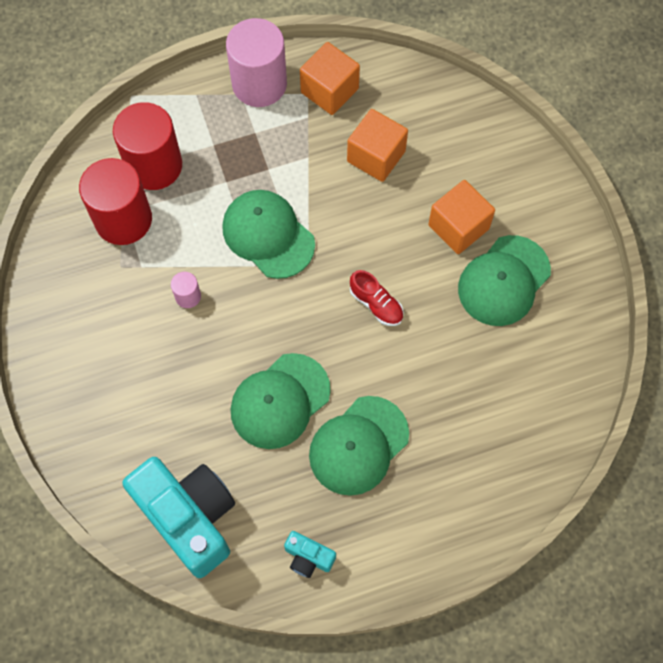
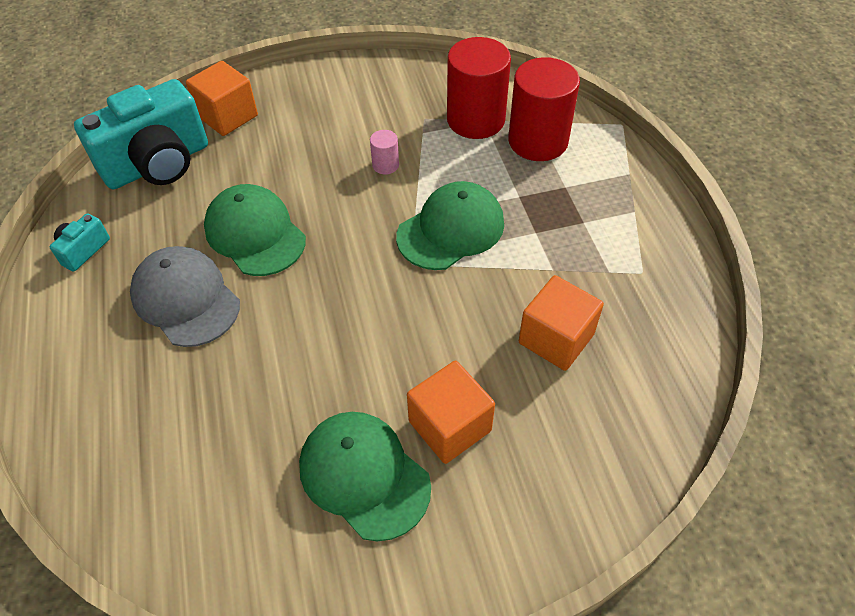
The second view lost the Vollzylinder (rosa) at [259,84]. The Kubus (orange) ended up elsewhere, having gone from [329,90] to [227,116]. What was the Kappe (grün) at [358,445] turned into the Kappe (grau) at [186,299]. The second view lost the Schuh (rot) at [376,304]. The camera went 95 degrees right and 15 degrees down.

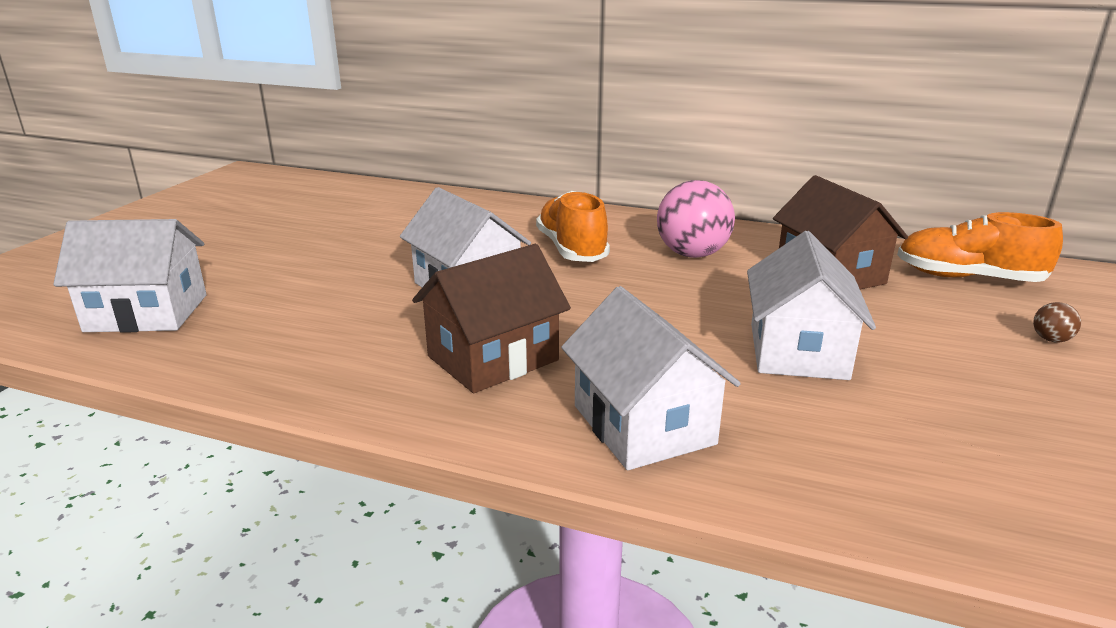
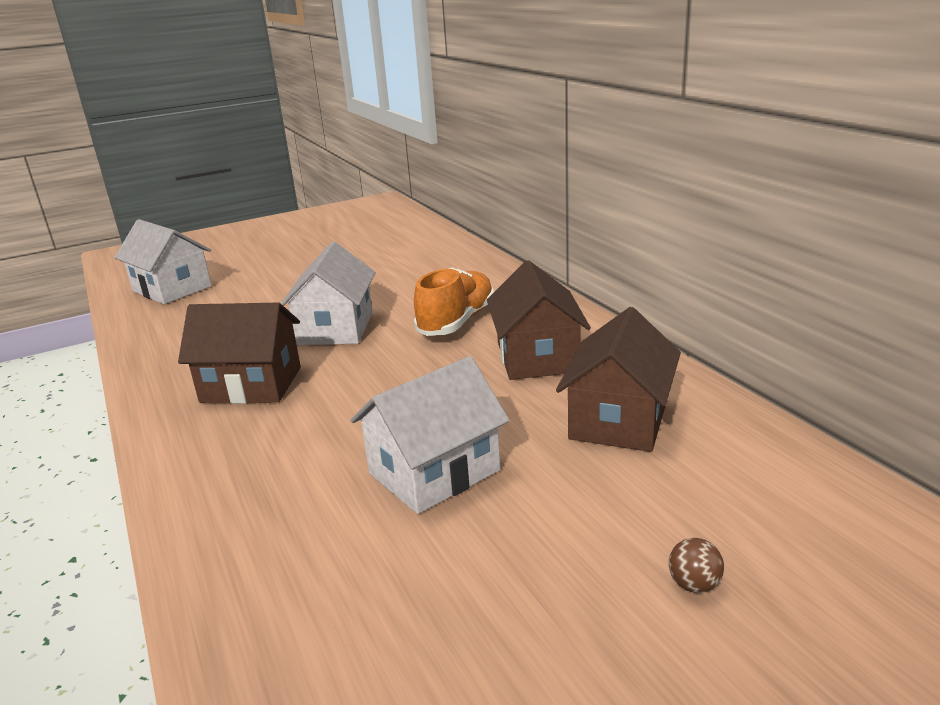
The second view lost the Haus (weiß) at [643,424]. Where the Ball (rosa) stood at [692,254], the Haus (braun) came to stand at [537,357]. The second view lost the Schuh (orange) at [968,278]. The camera went 45 degrees right and 0 degrees up.

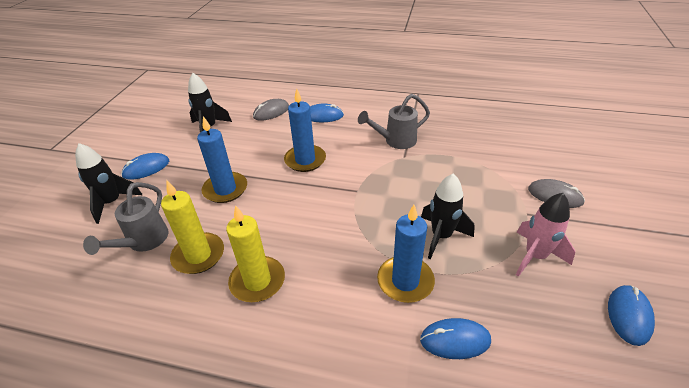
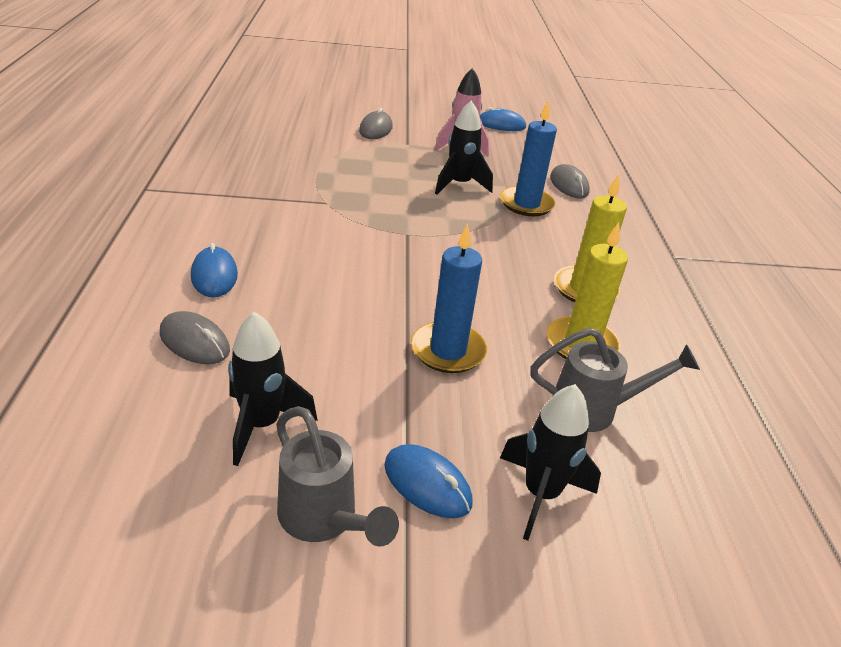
The second view lost the Kerze (blau) at [305,160]. The Gießkanne (grau) ended up elsewhere, having gone from [395,141] to [324,520]. What was the Computermaus (blau) at [455,340] turned into the Computermaus (grau) at [569,185]. The camera went 110 degrees left and 5 degrees down.

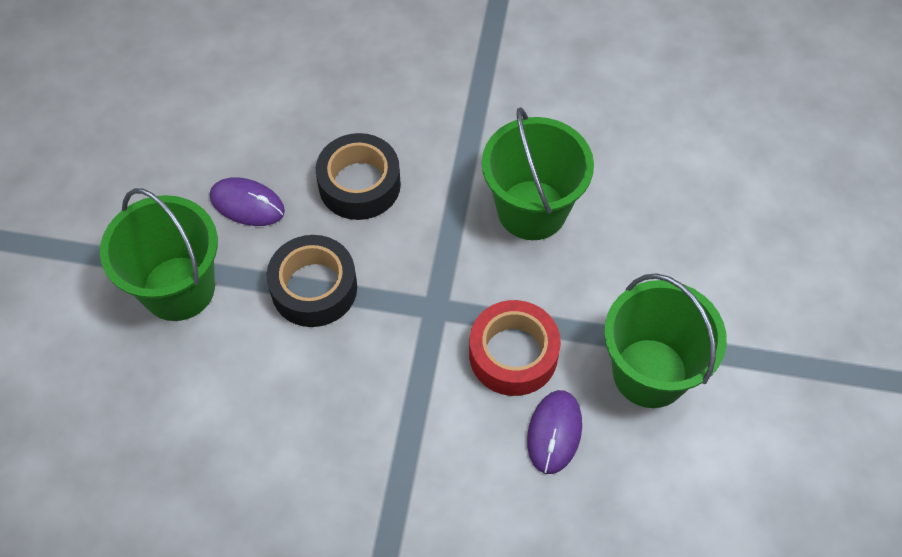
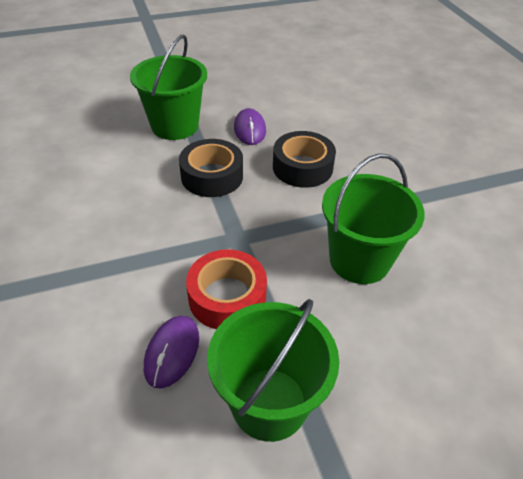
The Computermaus (lila) at [554,432] ended up facing another way, 60 degrees counterclockwise from before. The camera went 60 degrees right and 15 degrees down.

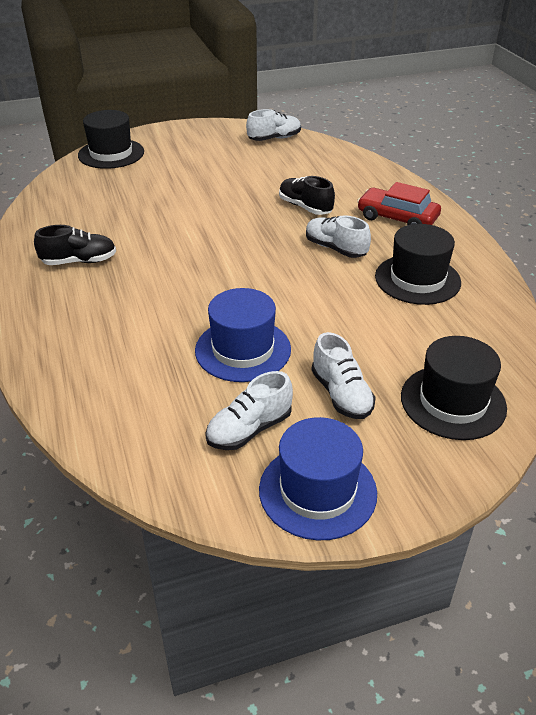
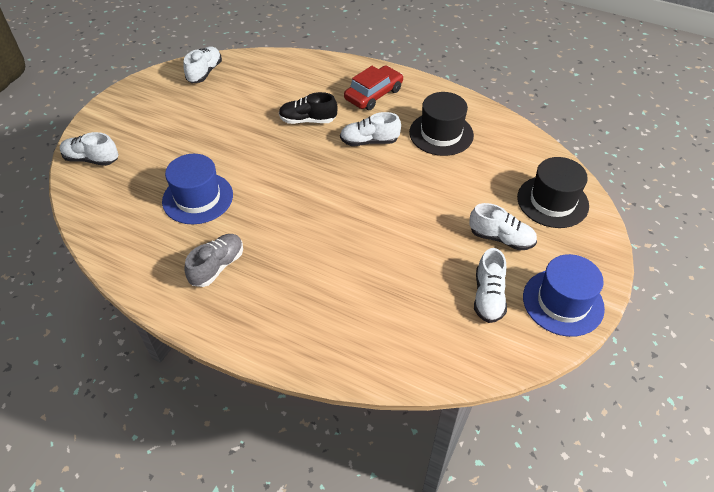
What was the Schuh (schwarz) at [79,261] turned into the Schuh (grau) at [217,266]. Where the Hut (schwarz) stood at [111,154], the Schuh (weiß) came to stand at [91,159]. The Hut (blau) ended up elsewhere, having gone from [243,350] to [197,198]. The Auto (rot) at [397,218] ended up facing another way, 150 degrees clockwise from before. The camera went 45 degrees left and 10 degrees up.

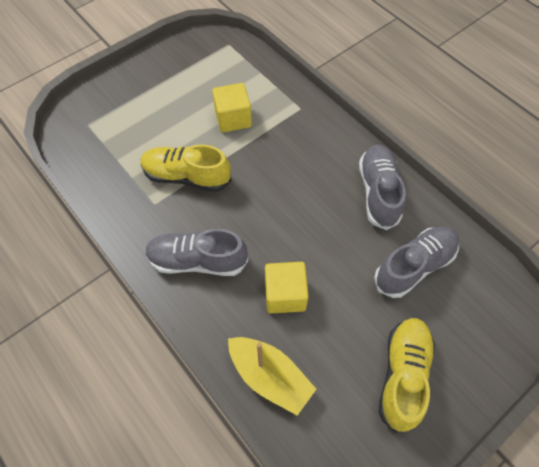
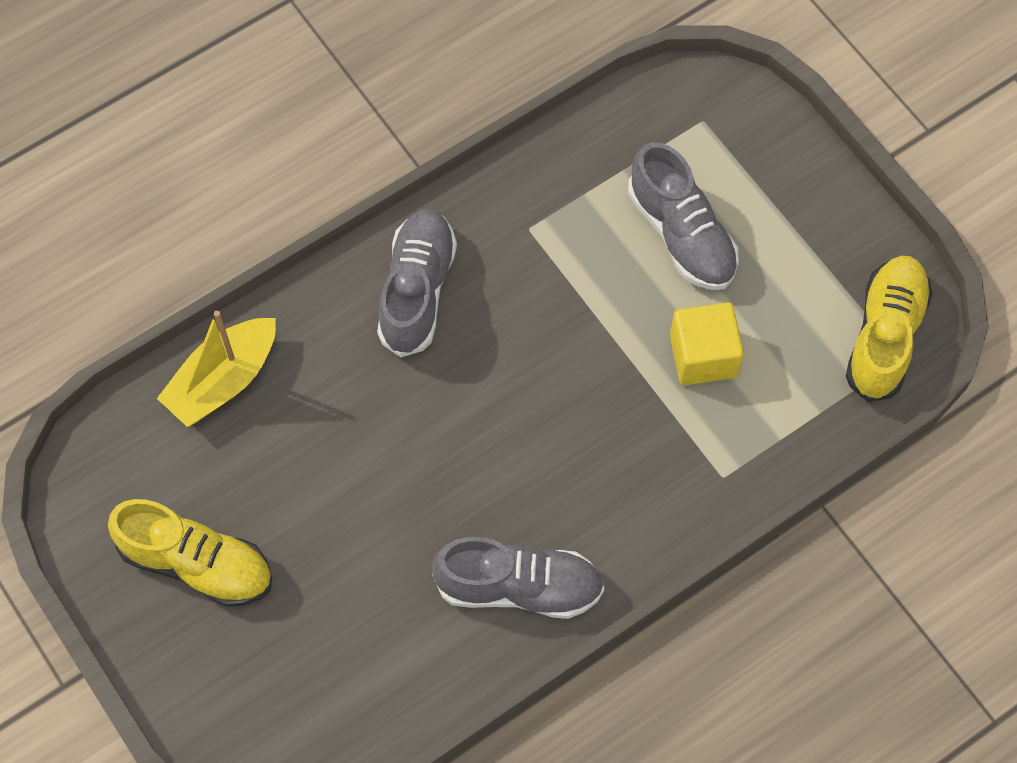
The Schuh (gelb) ended up elsewhere, having gone from [186,177] to [884,336]. The second view lost the Kubus (gelb) at [285,295]. The Schuh (grau) ended up elsewhere, having gone from [414,266] to [681,234]. The camera went 95 degrees right and 5 degrees up.

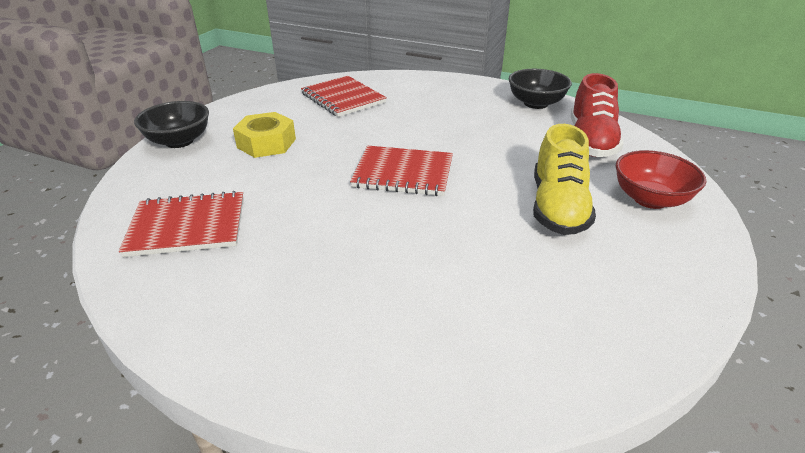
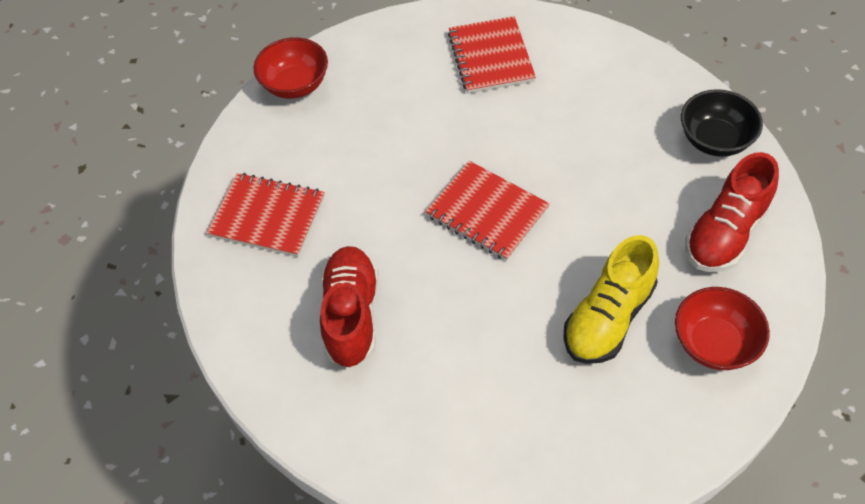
What was the Schüssel (schwarz) at [179,141] turned into the Schüssel (rot) at [295,85]. The second view lost the Sechskantmutter (gelb) at [266,143]. The second view gained the Schuh (rot) at [351,315]. The camera went 30 degrees right and 20 degrees up.

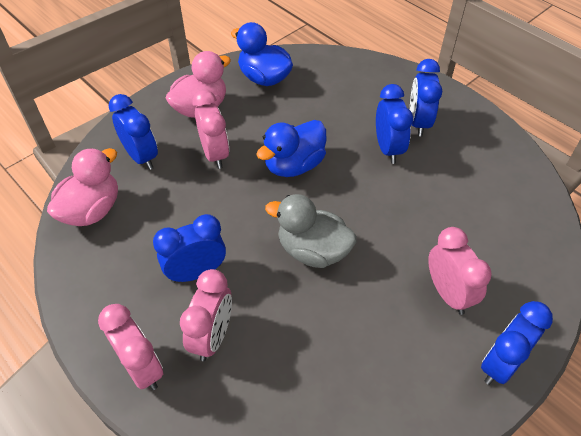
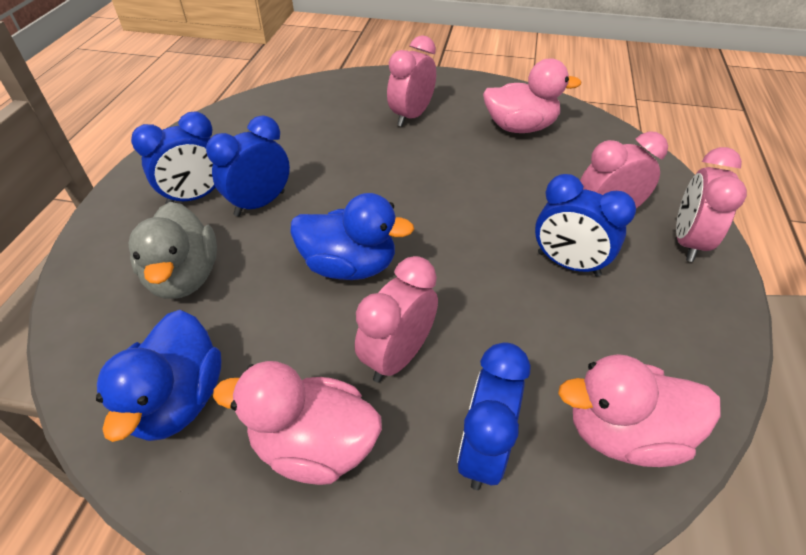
The Ente (grau) ended up elsewhere, having gone from [313,250] to [184,277]. The second view lost the Wecker (blau) at [500,364]. The second view gained the Ente (rosa) at [520,127]. The camera went 125 degrees left and 5 degrees down.

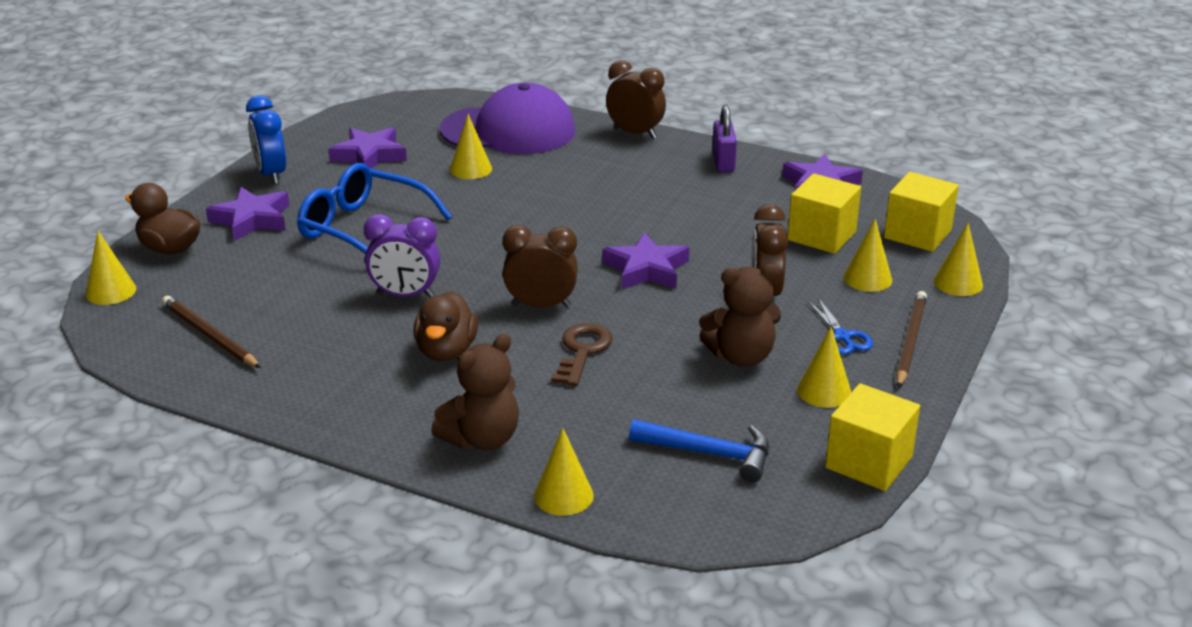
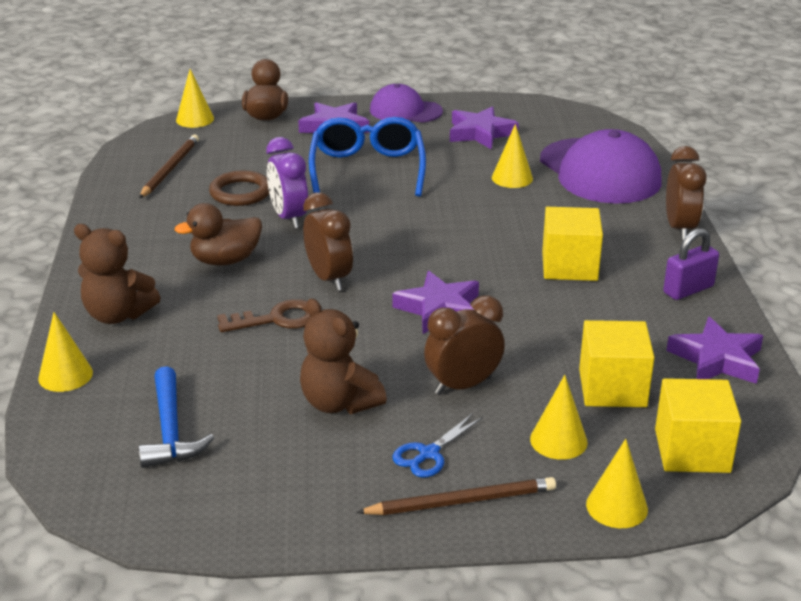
Where the Wecker (blau) stood at [271,174], the Kappe (lila) came to stand at [405,111]. The second view lost the Kegel (gelb) at [824,391]. The Kubus (gelb) ended up elsewhere, having gone from [868,462] to [569,266]. The second view gained the Ring (braun) at [240,193]. The camera went 60 degrees right and 0 degrees up.

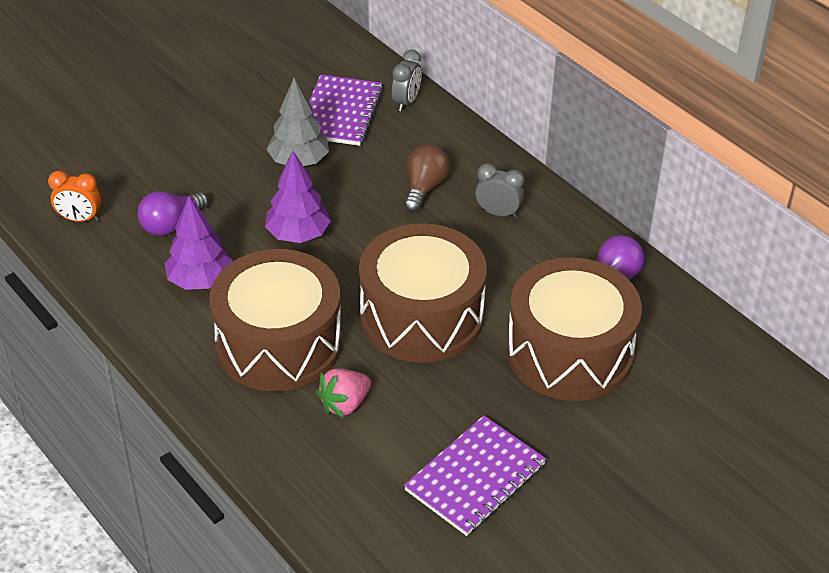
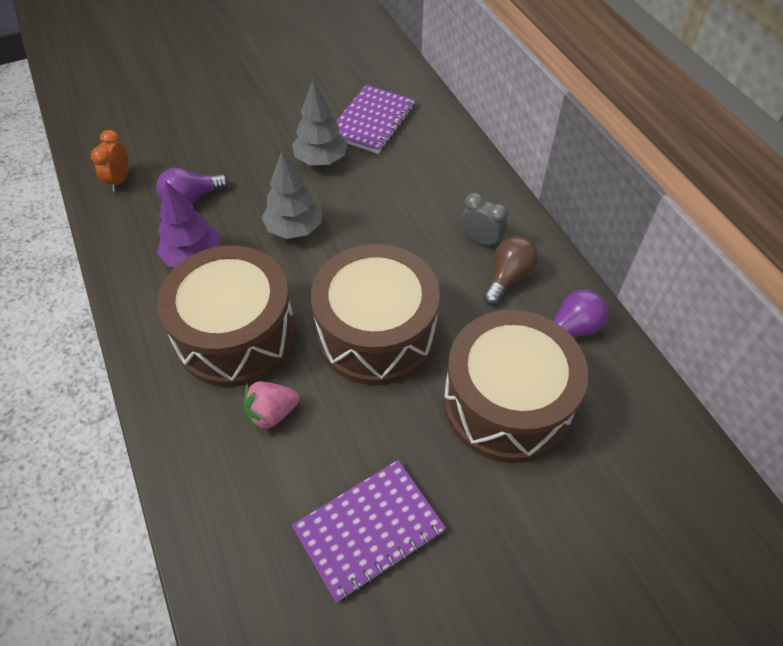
The Wecker (orange) at [79,219] ended up facing another way, 75 degrees clockwise from before. What was the Baum (lila) at [298,235] turned into the Baum (grau) at [294,228]. The second view lost the Wecker (grau) at [406,102]. The Glühbirne (braun) ended up elsewhere, having gone from [424,188] to [508,278]. The camera went 15 degrees right and 10 degrees up.

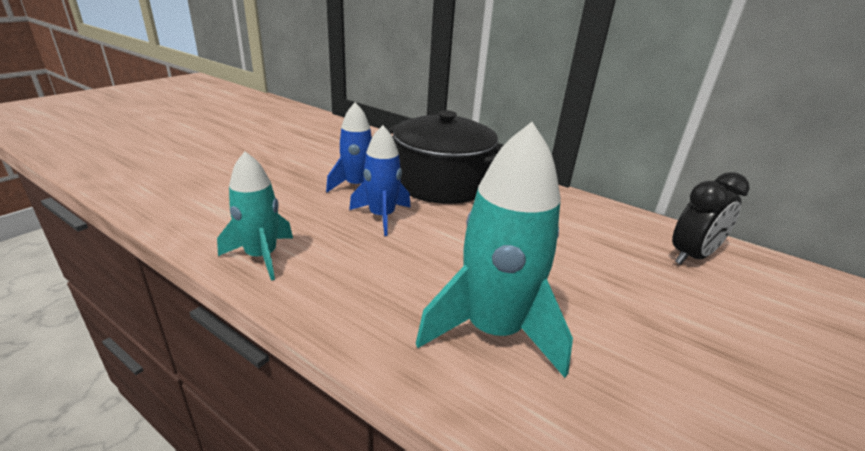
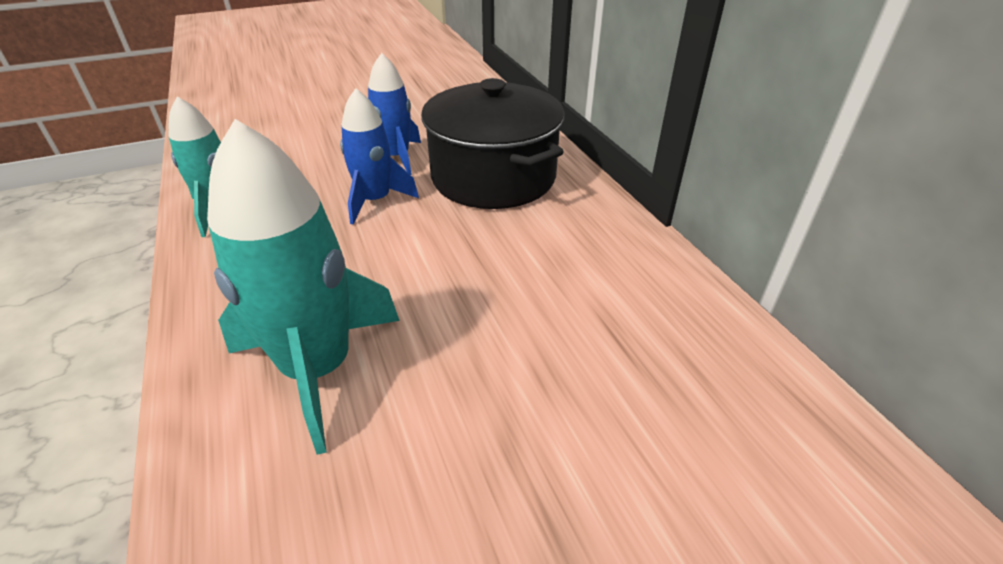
The second view lost the Wecker (schwarz) at [691,256]. The camera went 35 degrees right and 10 degrees up.

